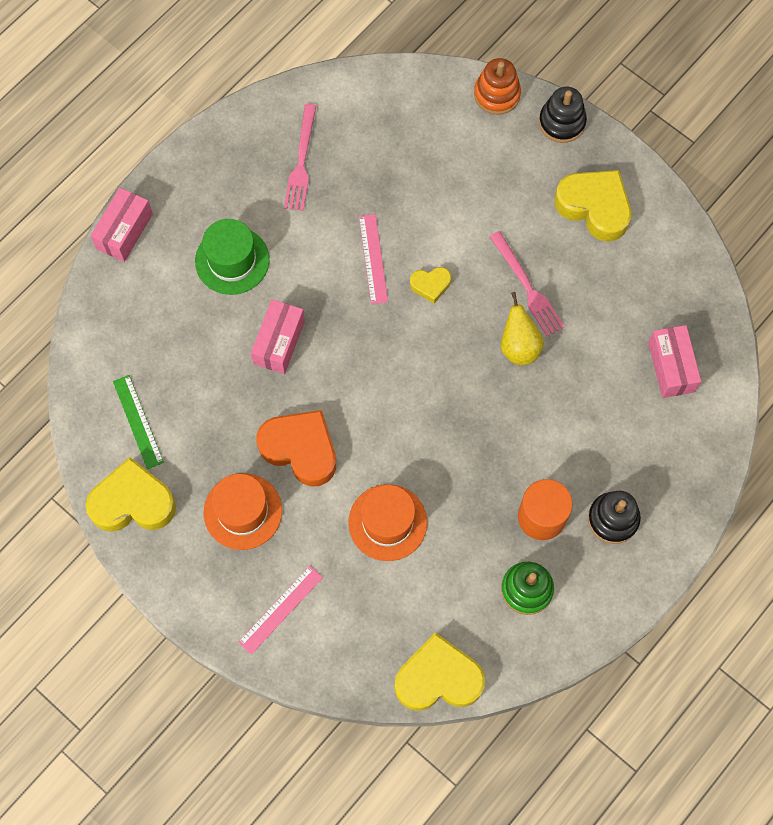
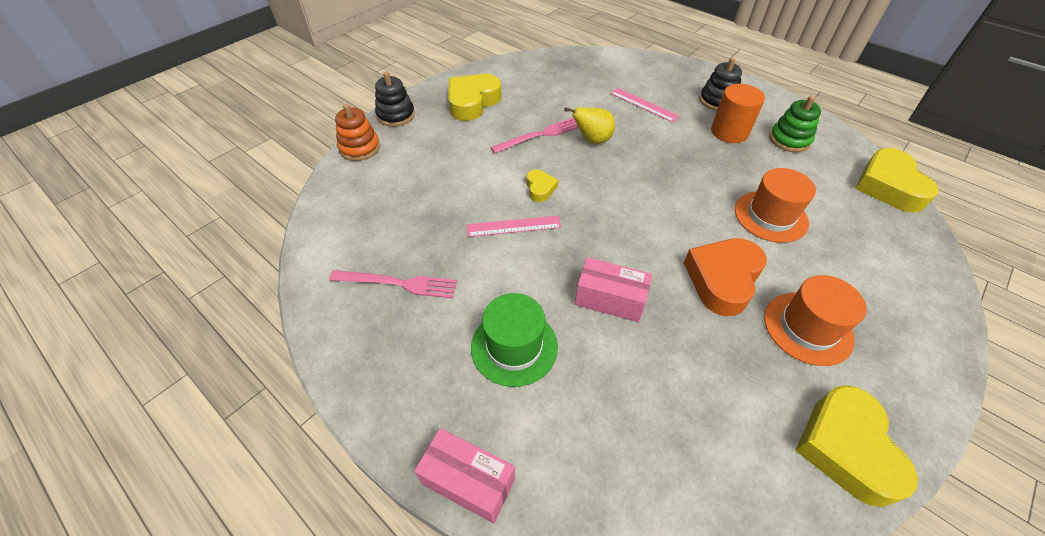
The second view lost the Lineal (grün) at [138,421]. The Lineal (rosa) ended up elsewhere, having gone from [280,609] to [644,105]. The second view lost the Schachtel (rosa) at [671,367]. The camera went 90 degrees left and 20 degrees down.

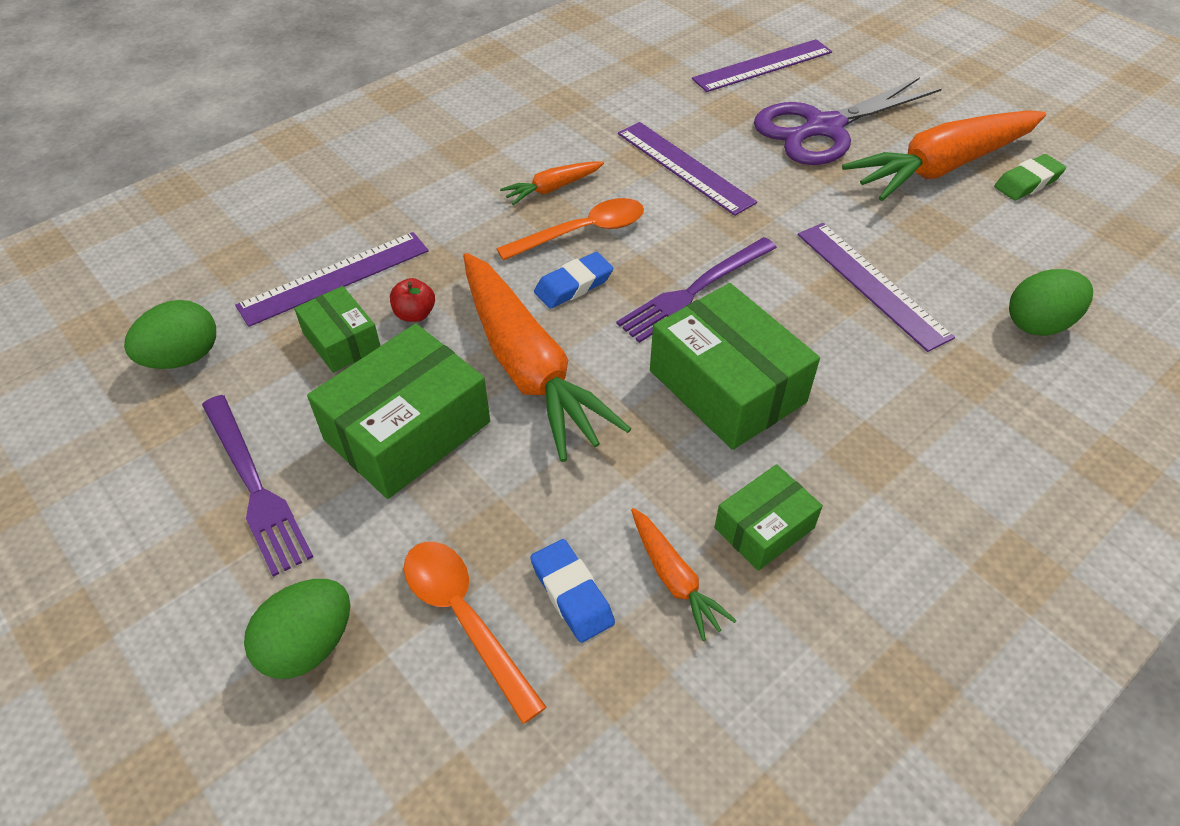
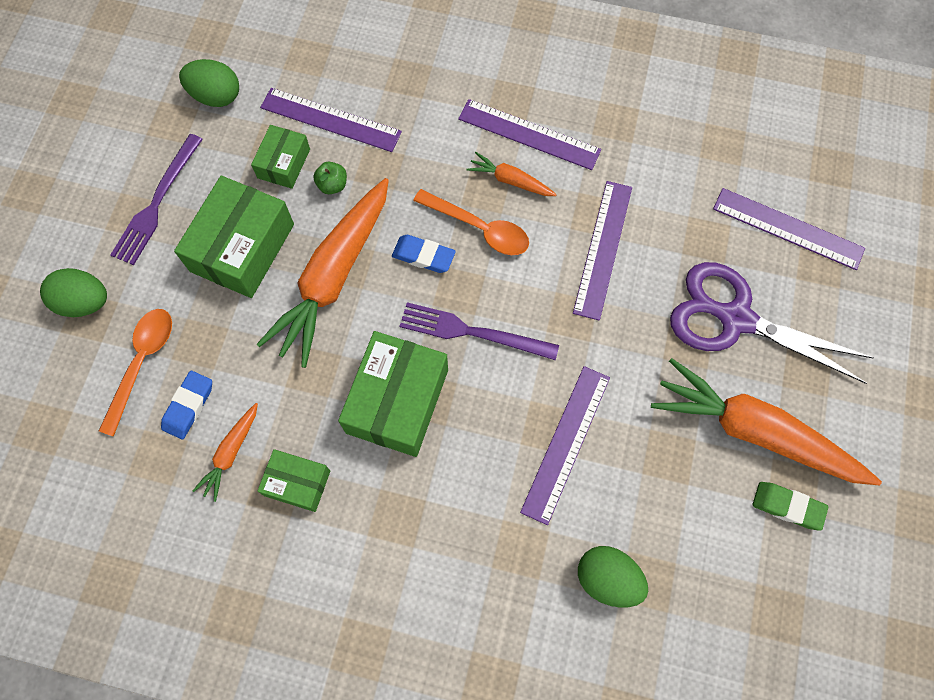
The Schachtel (grün) at [407,430] ended up facing another way, 75 degrees counterclockwise from before. What was the Apfel (rot) at [415,314] turned into the Apfel (grün) at [332,185]. The second view gained the Lineal (lila) at [529,134]. The camera went 55 degrees right and 20 degrees up.

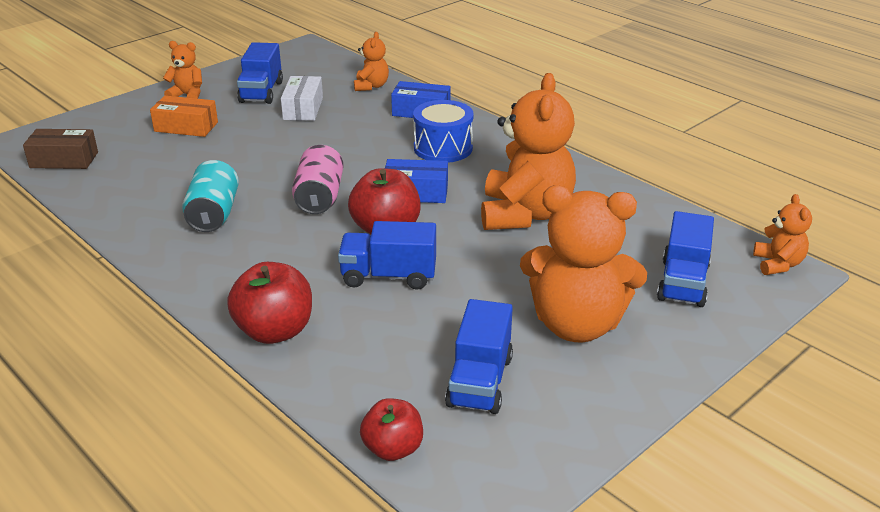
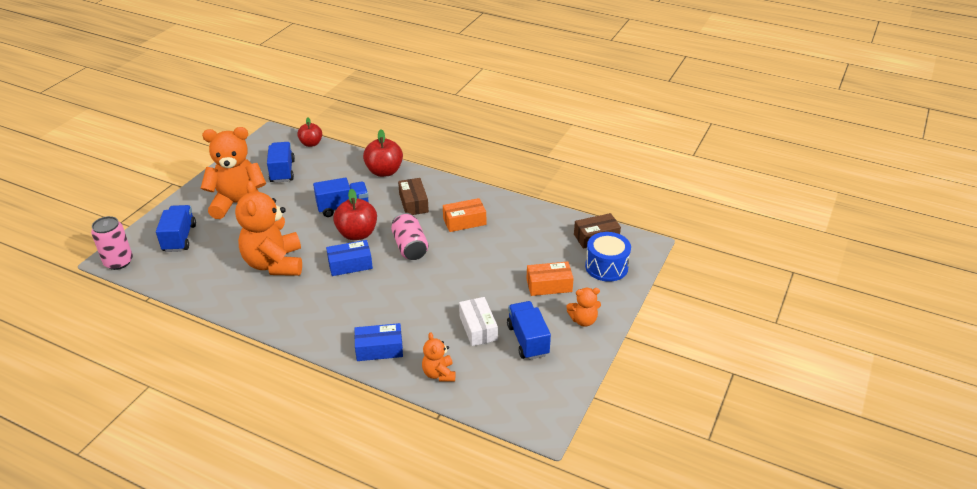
Where the Dose (türkis) stood at [214,214], the Schachtel (orange) came to stand at [464,221]. The Trommel (blau) ended up elsewhere, having gone from [443,148] to [606,267]. Where the Teddybär (orange) stood at [778,264], the Dose (rosa) came to stand at [118,262]. The second view gained the Schachtel (braun) at [413,203]. The camera went 160 degrees right and 5 degrees up.

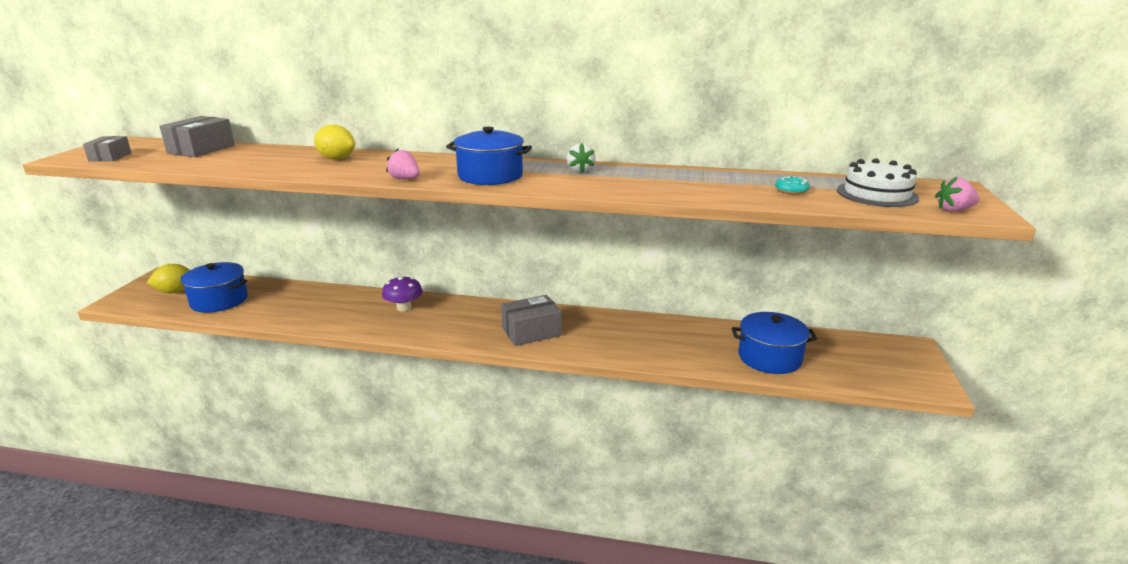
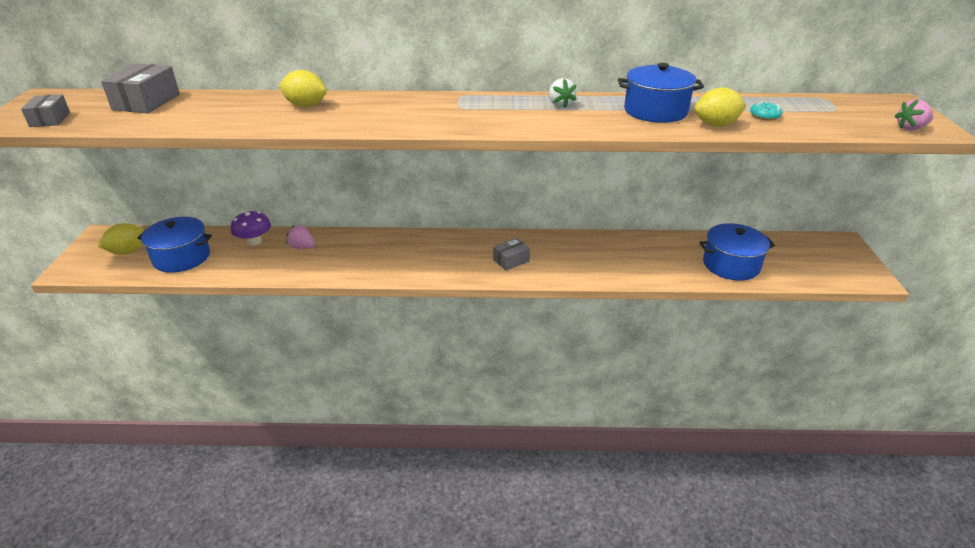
The Pilz (lila) ended up elsewhere, having gone from [404,307] to [254,241]. The Erdbeere (rosa) ended up elsewhere, having gone from [405,179] to [302,247]. The Kochtopf (blau) ended up elsewhere, having gone from [490,176] to [655,111]. The size of the Schachtel (grau) at [531,331] changed by a factor of 0.62. The second view lost the Kuchen (weiß) at [877,194]. The second view gained the Zitrone (gelb) at [716,125]. The camera went 10 degrees left and 10 degrees up.

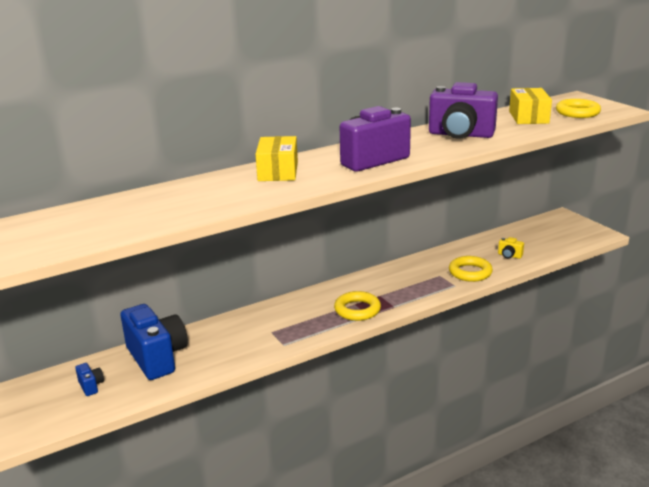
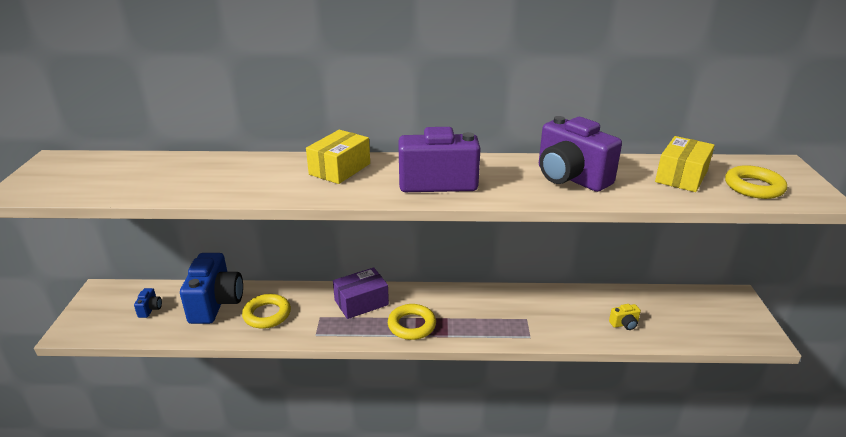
The Ring (gelb) ended up elsewhere, having gone from [470,272] to [267,314]. The Kamera (gelb) at [509,256] ended up facing another way, 75 degrees counterclockwise from before. The second view gained the Schachtel (lila) at [361,302]. The camera went 30 degrees right and 5 degrees up.

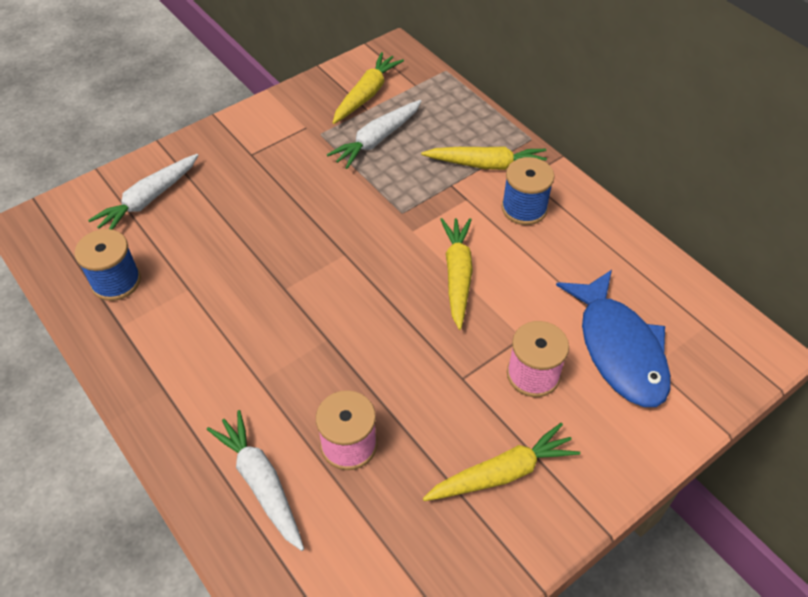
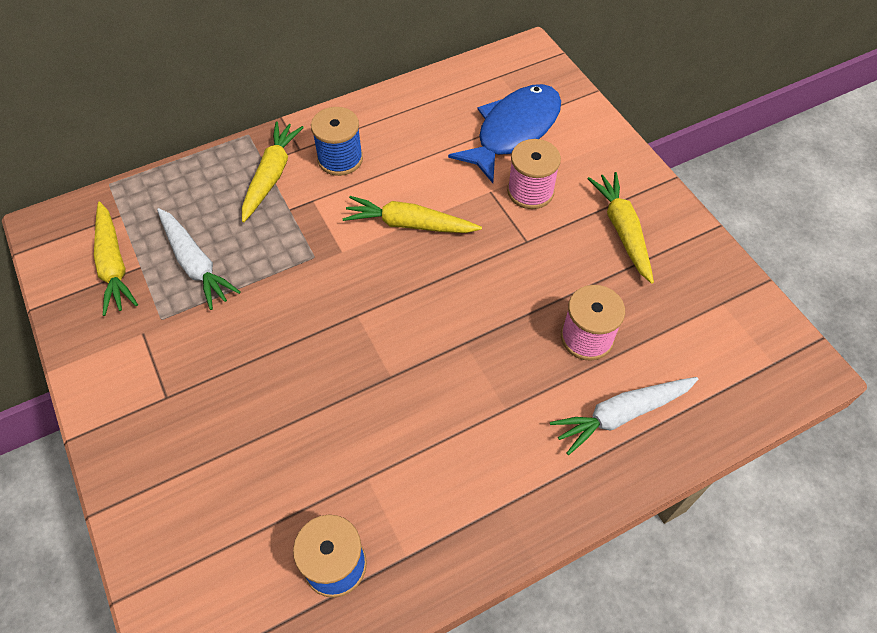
The second view lost the Karotte (weiß) at [149,199]. The Karotte (gelb) at [366,95] ended up facing another way, 150 degrees counterclockwise from before. The Fisch (blau) at [619,349] ended up facing another way, 45 degrees counterclockwise from before. The camera went 80 degrees left and 5 degrees up.

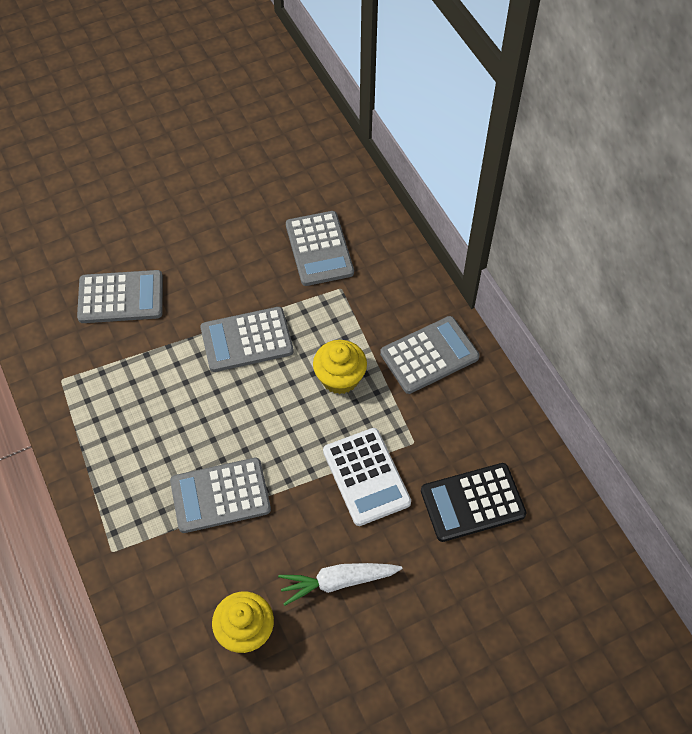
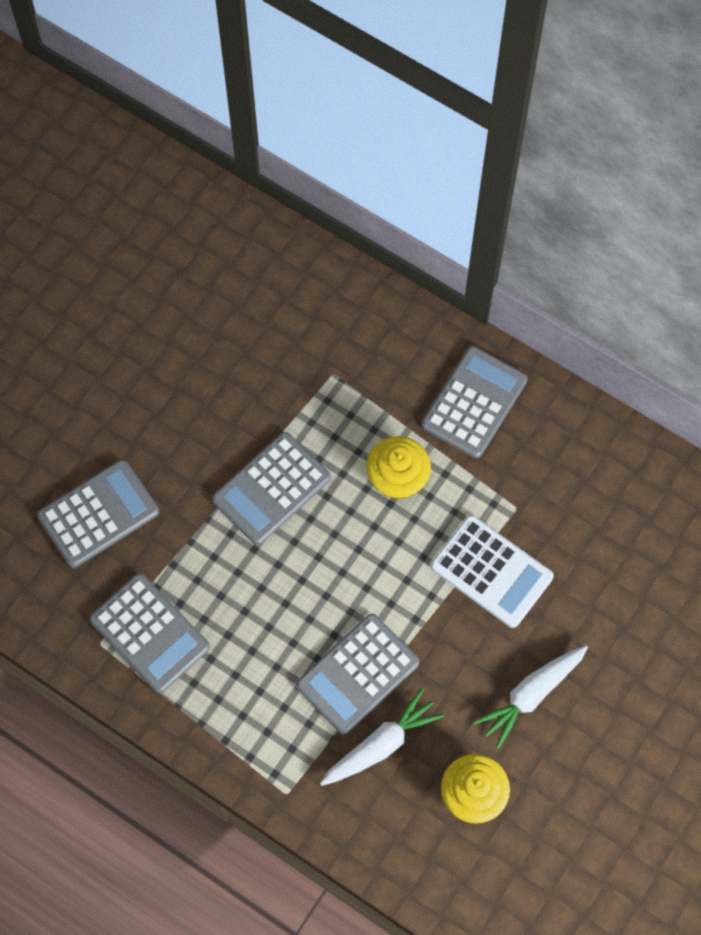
The Taschenrechner (grau) ended up elsewhere, having gone from [319,249] to [149,633]. The second view lost the Taschenrechner (schwarz) at [472,502]. The second view gained the Karotte (weiß) at [381,744]. The camera went 30 degrees left and 10 degrees up.

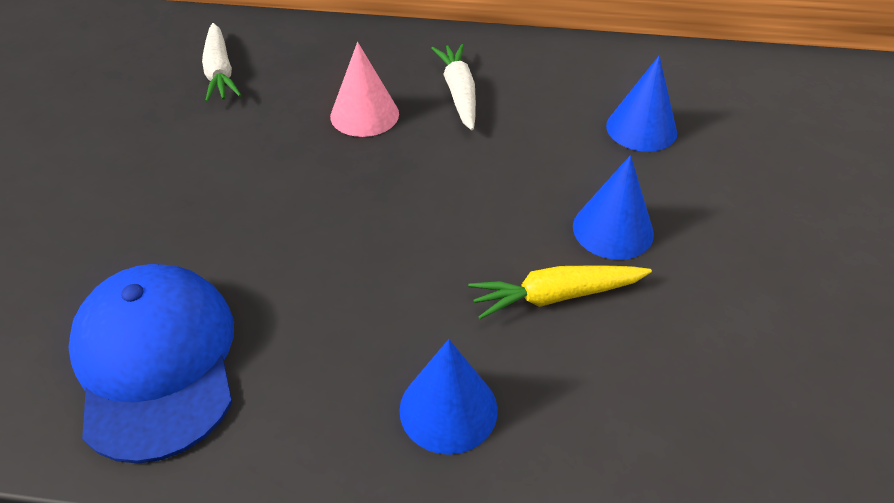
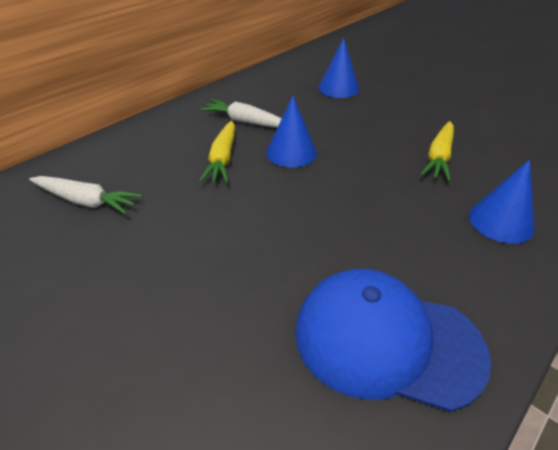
Where the Kegel (rosa) stood at [364,115], the Karotte (gelb) came to stand at [222,159]. The Kegel (blau) ended up elsewhere, having gone from [613,230] to [291,152]. The camera went 55 degrees left and 5 degrees down.

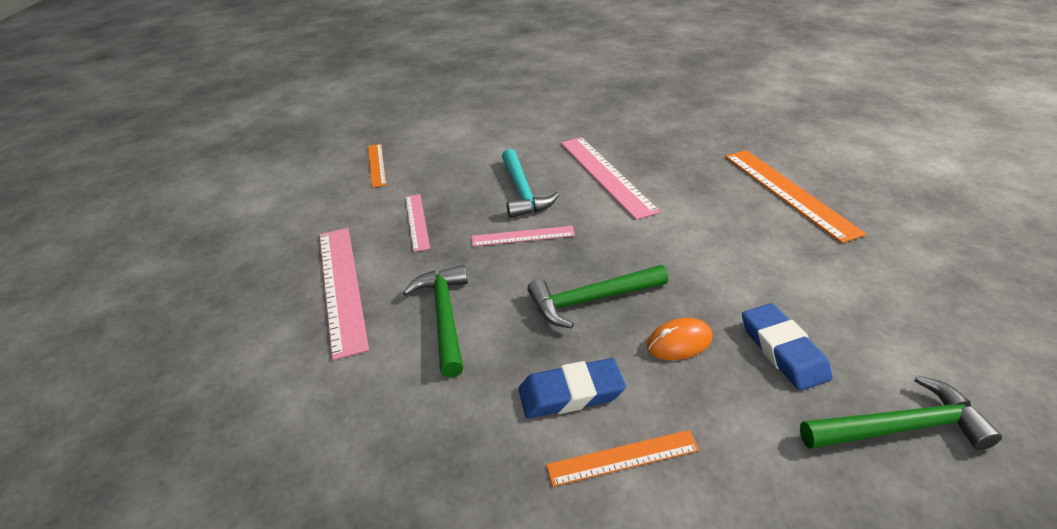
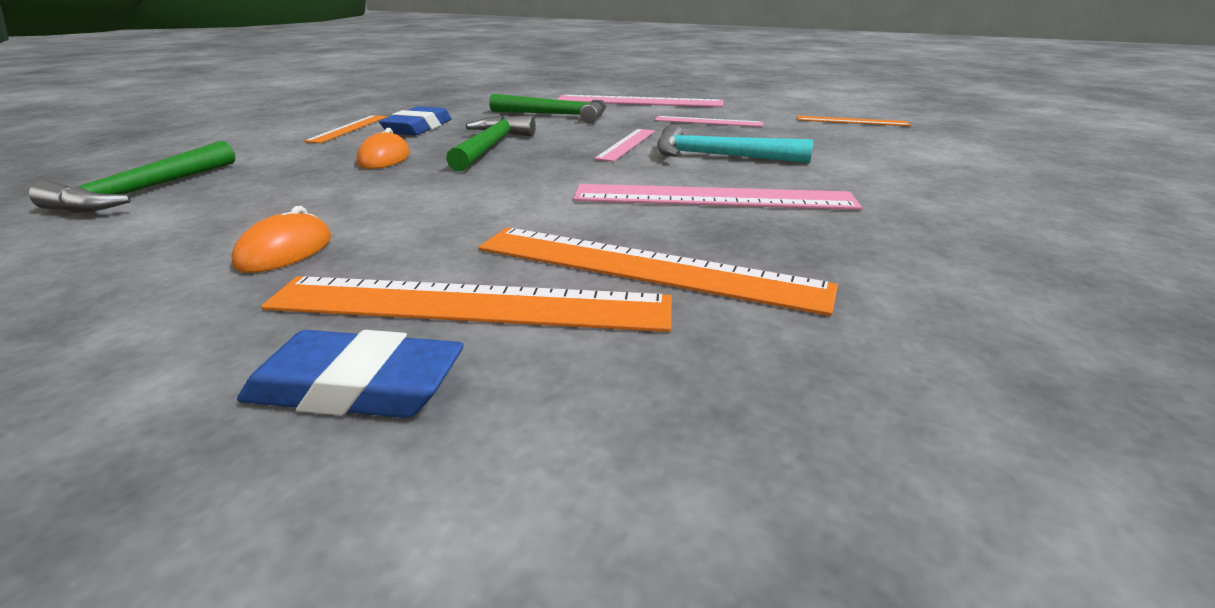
The Radiergummi (blau) ended up elsewhere, having gone from [783,350] to [357,387]. The second view gained the Computermaus (orange) at [285,251]. The second view gained the Lineal (orange) at [646,268]. The camera went 115 degrees right and 10 degrees down.

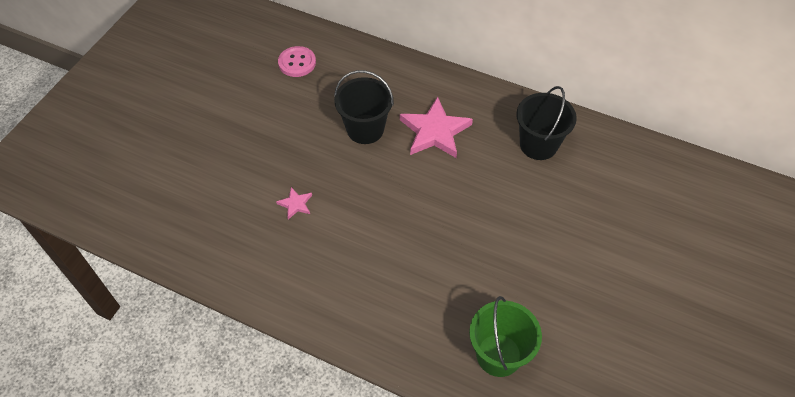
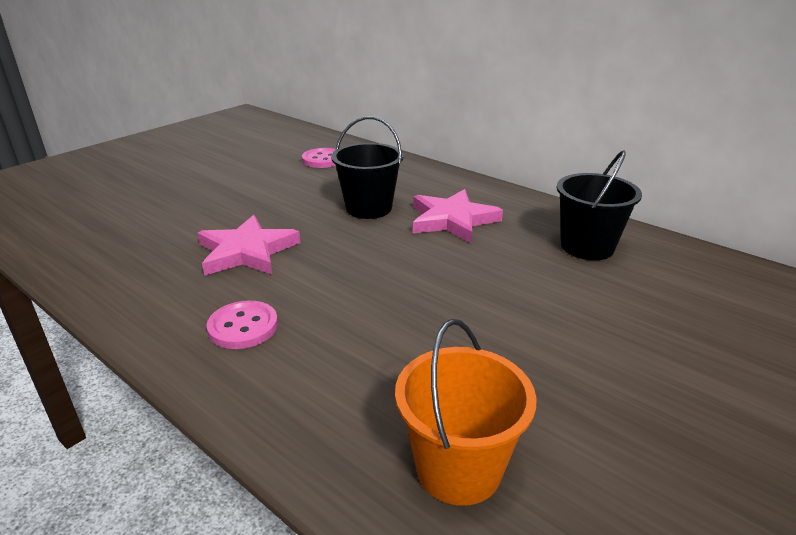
The size of the Stern (rosa) at [295,204] changed by a factor of 2.15. What was the Eimer (grün) at [498,355] turned into the Eimer (orange) at [458,468]. The second view gained the Knopf (rosa) at [243,327]. The camera went 15 degrees right and 25 degrees down.

